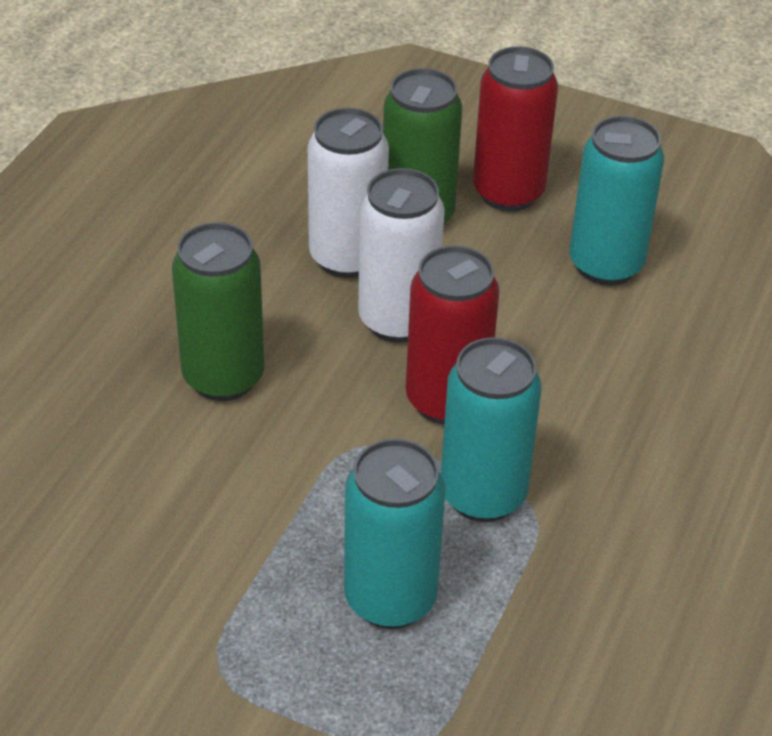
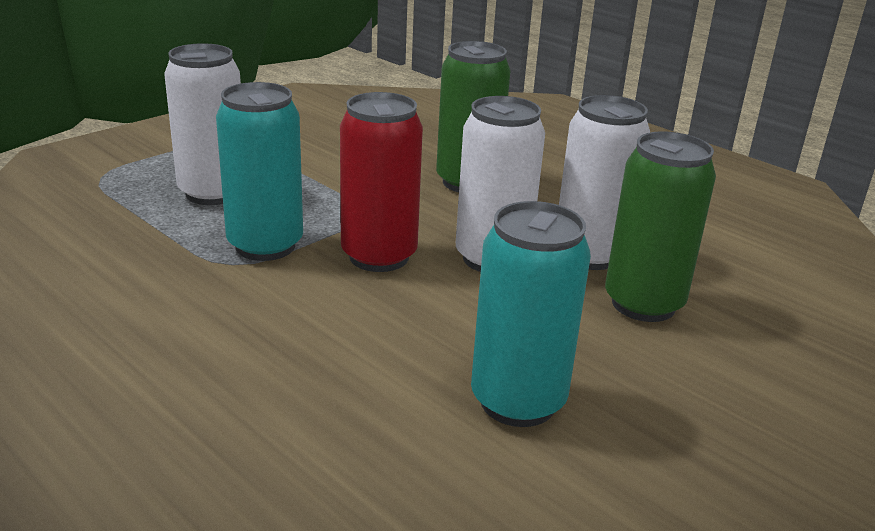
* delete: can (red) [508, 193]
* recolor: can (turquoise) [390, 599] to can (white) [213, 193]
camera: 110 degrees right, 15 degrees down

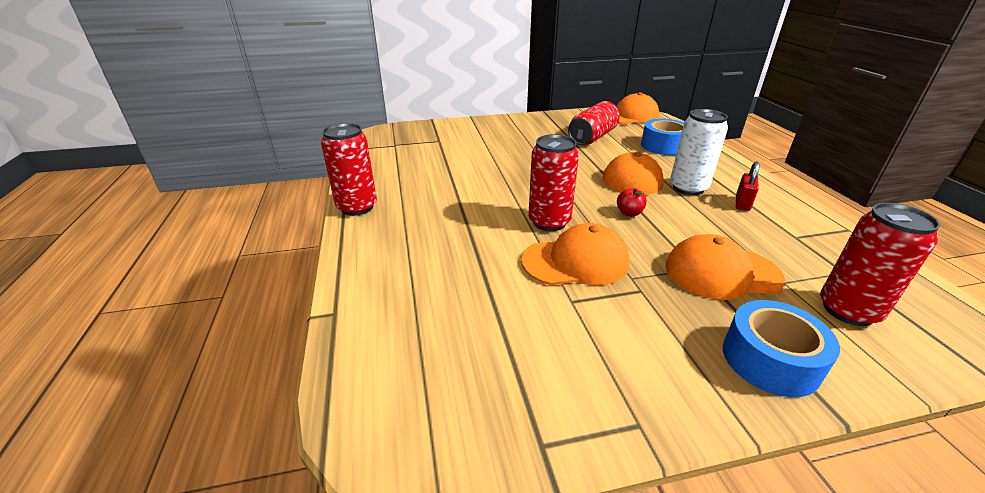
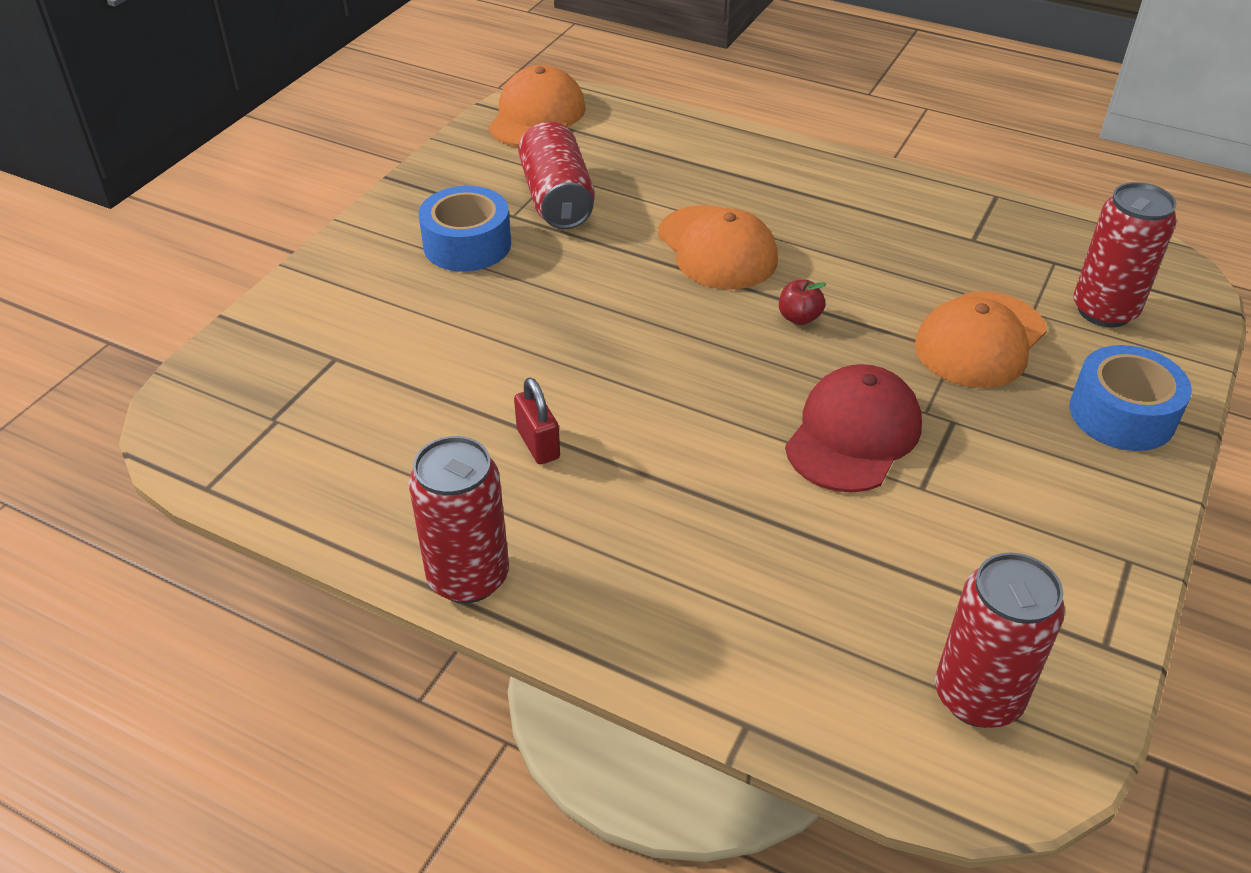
* delete: can (white) [688, 188]
* move: roll of tape (blue) [663, 146] to [467, 245]
* move: can (red) [549, 222] to [978, 696]
* move: lock (red) [742, 203] to [538, 444]
* recolor: peaked cap (bright orange) [575, 261] to peaked cap (red) [853, 434]
camera: 50 degrees left, 10 degrees up

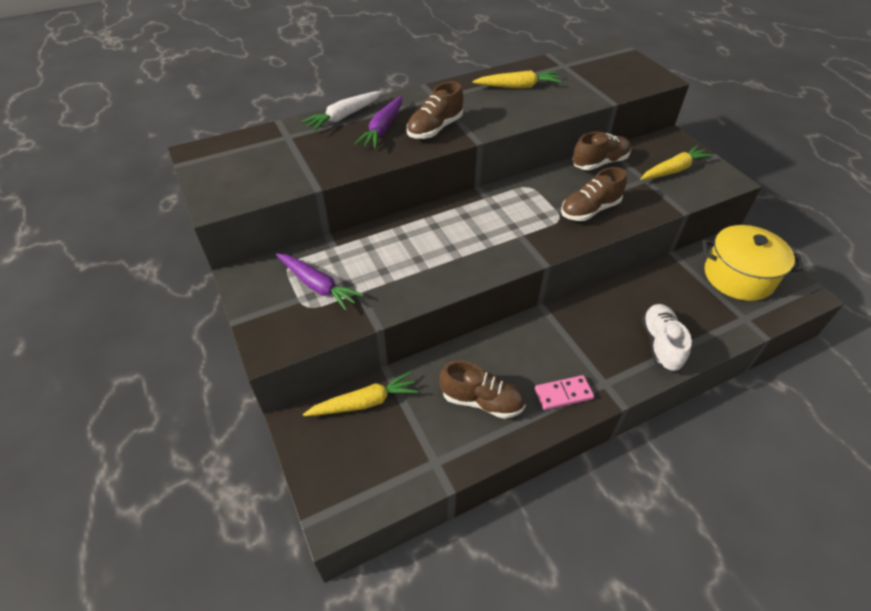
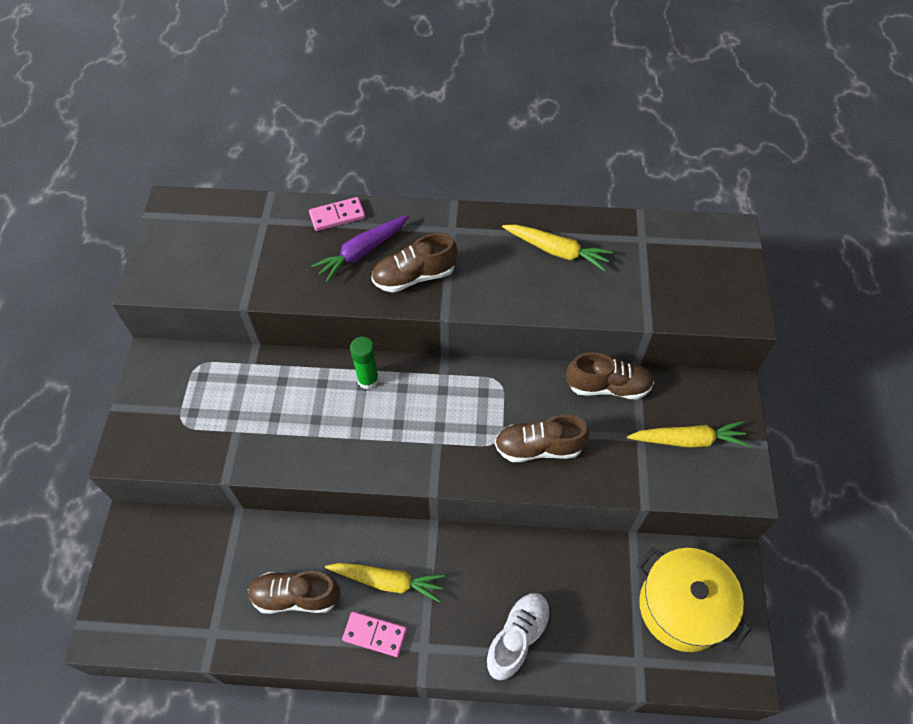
* replace: root vegetable (white) [344, 116] to domino (rose-pink) [337, 216]
* delete: root vegetable (royal purple) [318, 286]
* rotate: lace-up shoe (dark brown) [482, 401] = [296, 596] 135 degrees clockwise
* move: root vegetable (golden) [364, 402] to [388, 581]
* insert: stick of glue (emerald) [368, 380]
camera: 30 degrees right, 10 degrees up

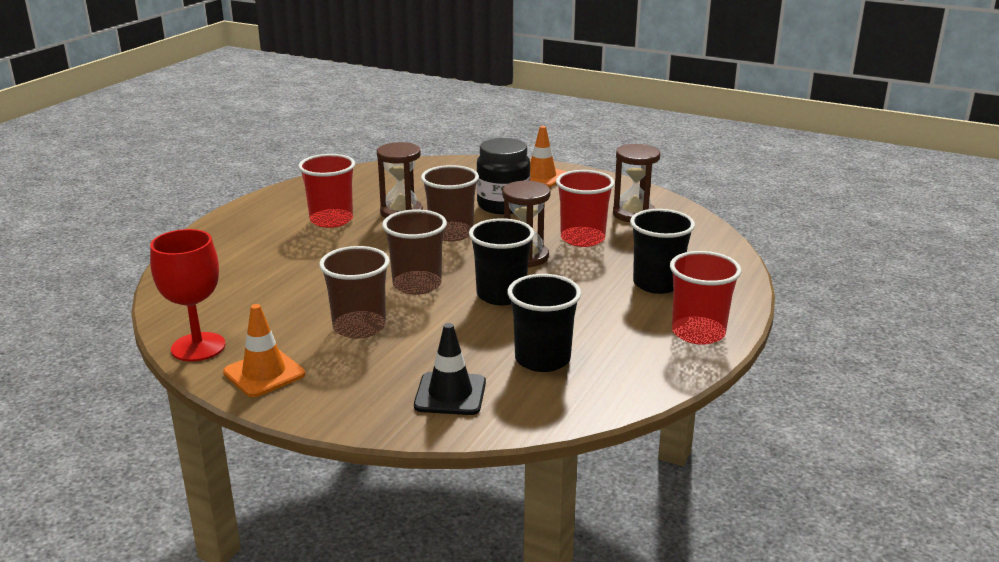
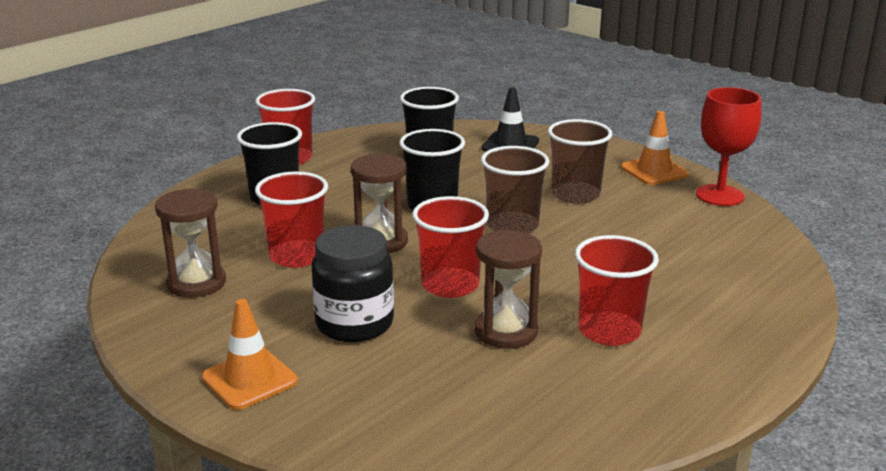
* recolor: cup (dark brown) [451, 233] to cup (red) [450, 285]
camera: 165 degrees left, 0 degrees up

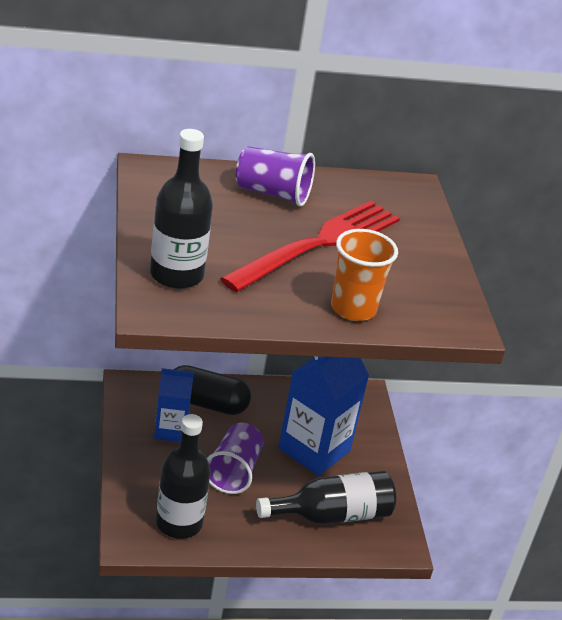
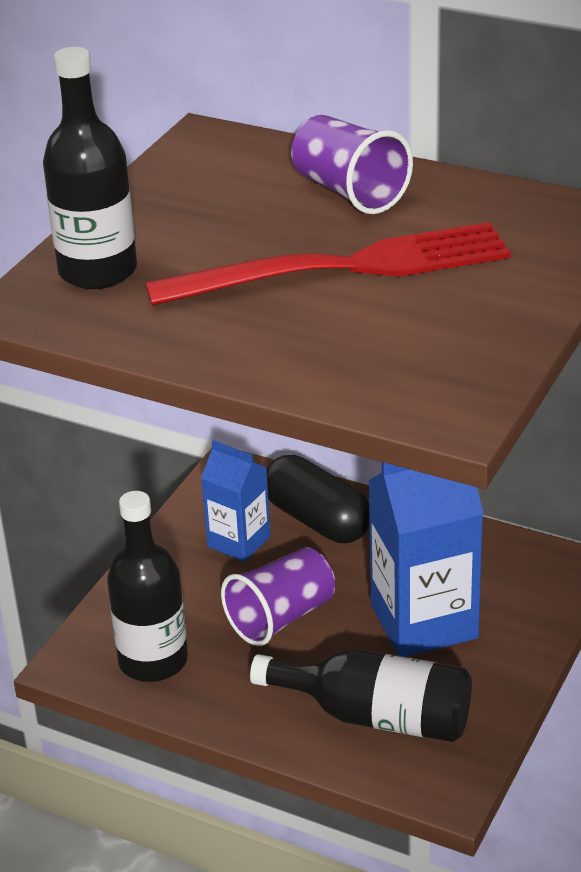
* delete: cup (bright orange) [353, 309]
camera: 40 degrees right, 0 degrees up

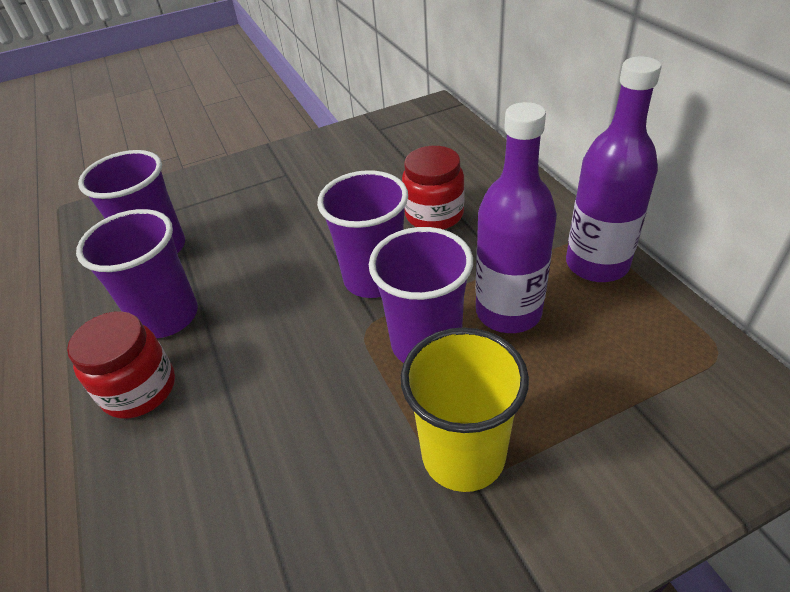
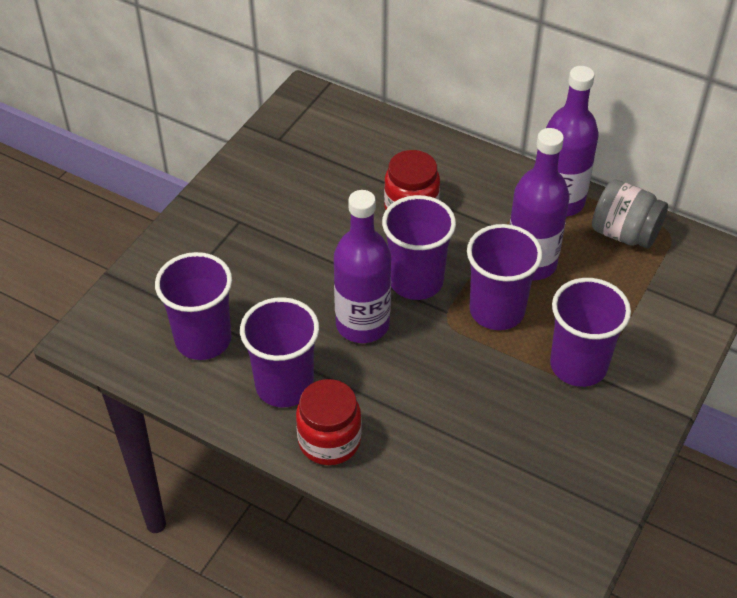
* recolor: cup (golden) [463, 455] to cup (royal purple) [578, 365]
* insert: preserve jar (grey) [624, 233]
* insert: bottle (royal purple) [362, 324]
camera: 40 degrees left, 5 degrees up

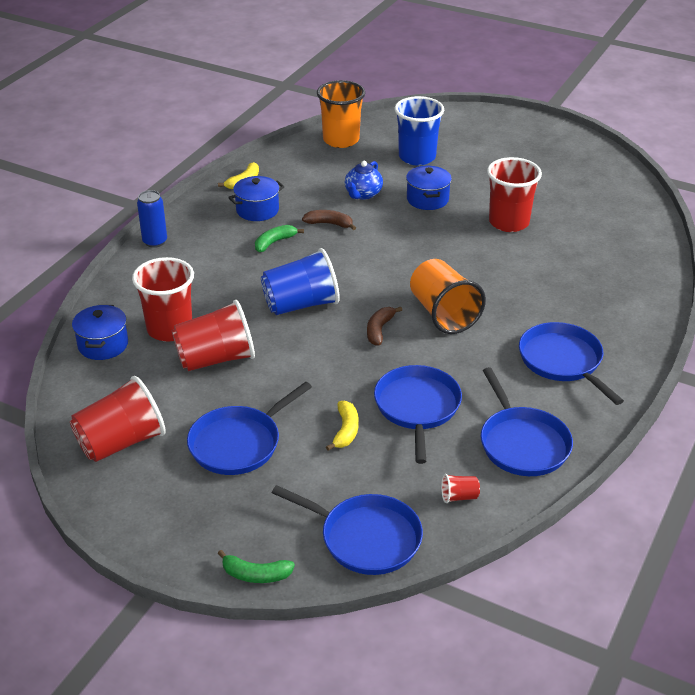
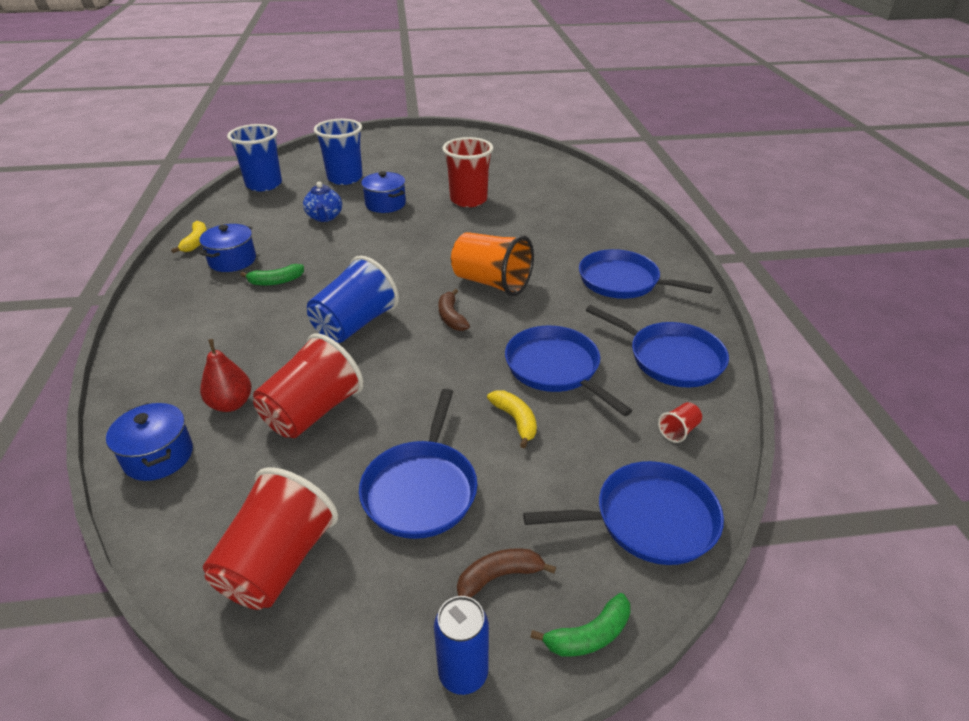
* recolor: cup (bright orange) [341, 140] to cup (blue) [264, 184]
* move: can (blue) [155, 242] to [463, 673]
* move: toy banana (dark brown) [329, 224] to [499, 576]
* rotate: toy banana (emerald) [274, 242] = [276, 281] 120 degrees counterclockwise
* replace: cup (red) [169, 329] to toy pear (red) [231, 404]
camera: 35 degrees left, 0 degrees up

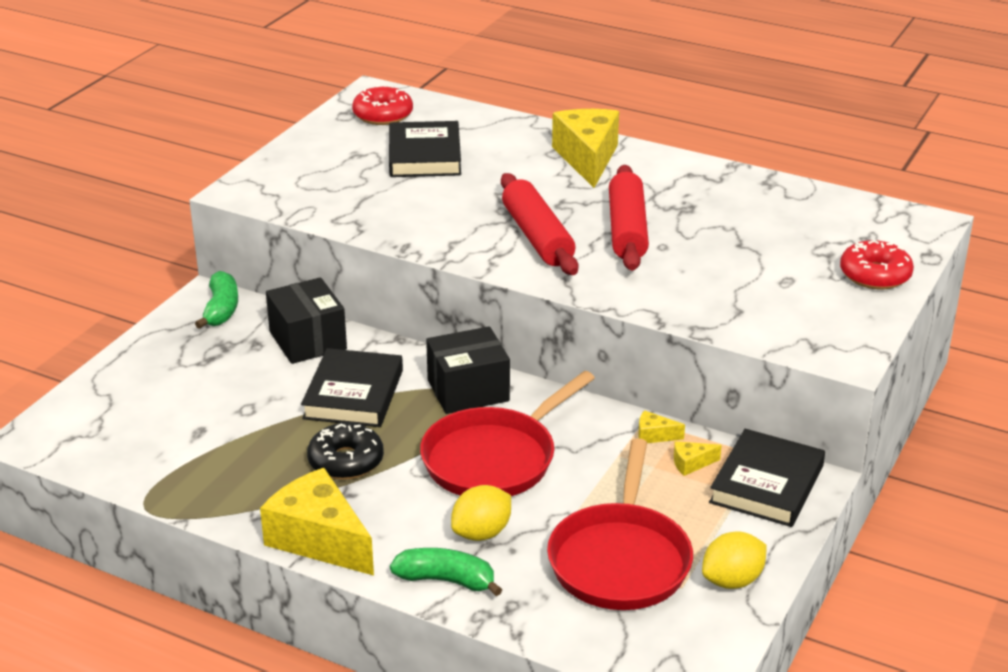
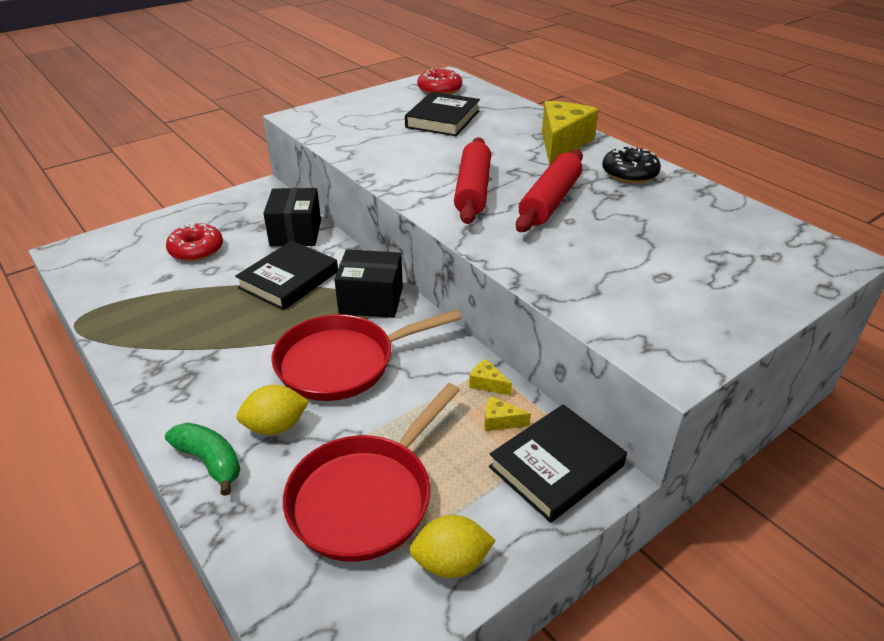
* move: donut (red) [875, 275] to [196, 250]
* delete: toy banana (emerald) [221, 309]
* move: donut (black) [346, 461] to [629, 174]
* delete: cheese wedge (golden) [319, 539]
camera: 25 degrees right, 5 degrees up

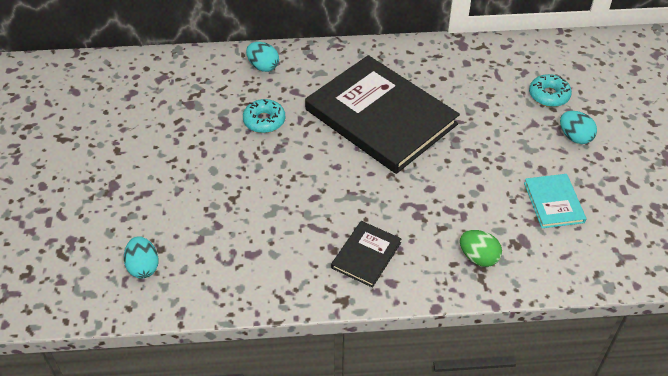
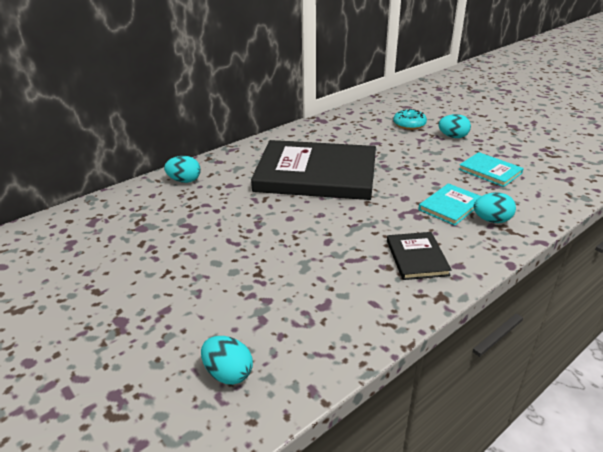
* delete: donut (turquoise) [264, 121]
* recolor: egg shape (emerald) [478, 257] to egg shape (turquoise) [491, 220]
* insert: hardback (turquoise) [450, 206]
camera: 35 degrees left, 15 degrees down

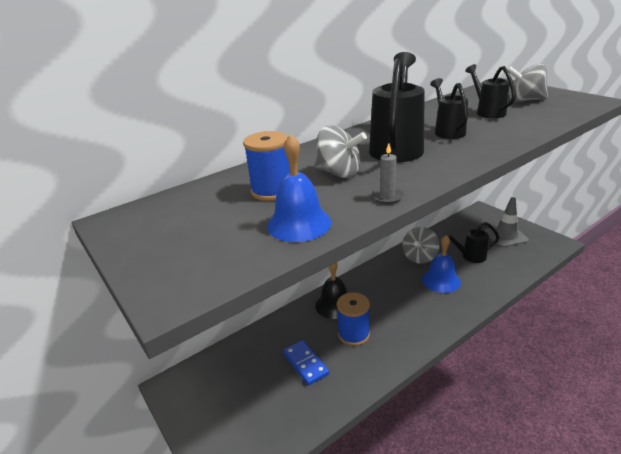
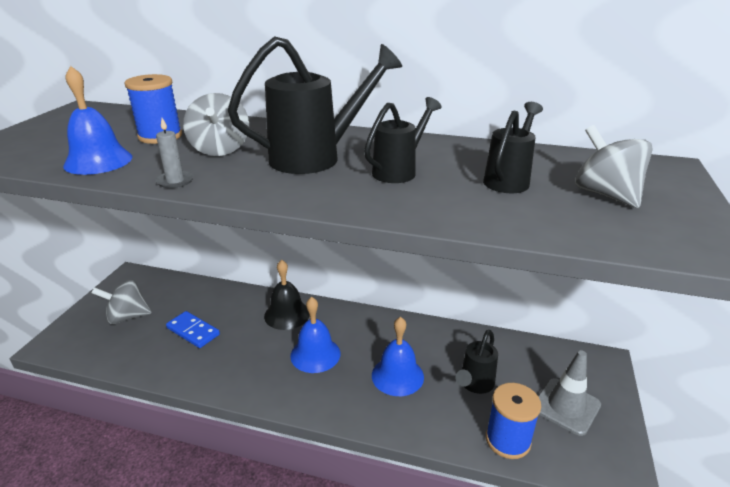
* rotate: watering pot (black) [469, 256] = [474, 385] 105 degrees counterclockwise
* move: whirligig (grey) [419, 257] to [127, 317]
* move: bobbin (blue) [353, 334] to [507, 440]
* rotate: domino (blue) [305, 364] = [193, 331] 75 degrees counterclockwise
* insert: hand bell (blue) [315, 354]
camera: 50 degrees right, 0 degrees up

